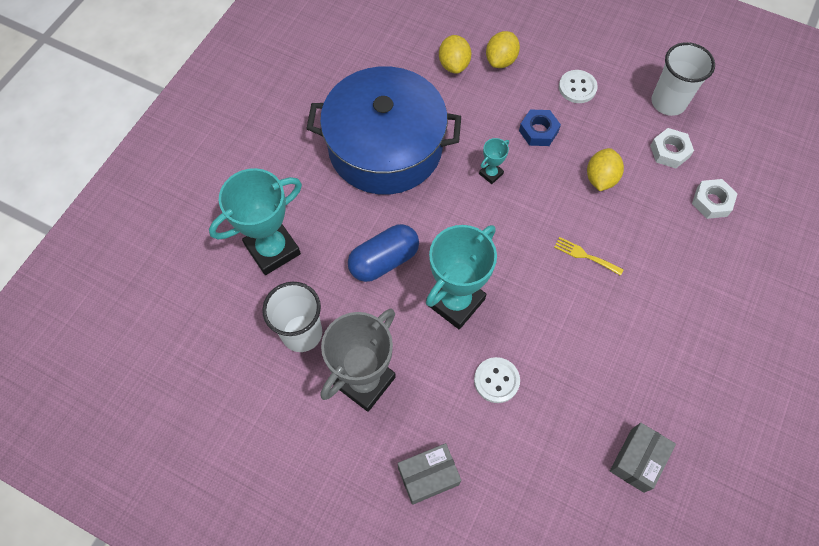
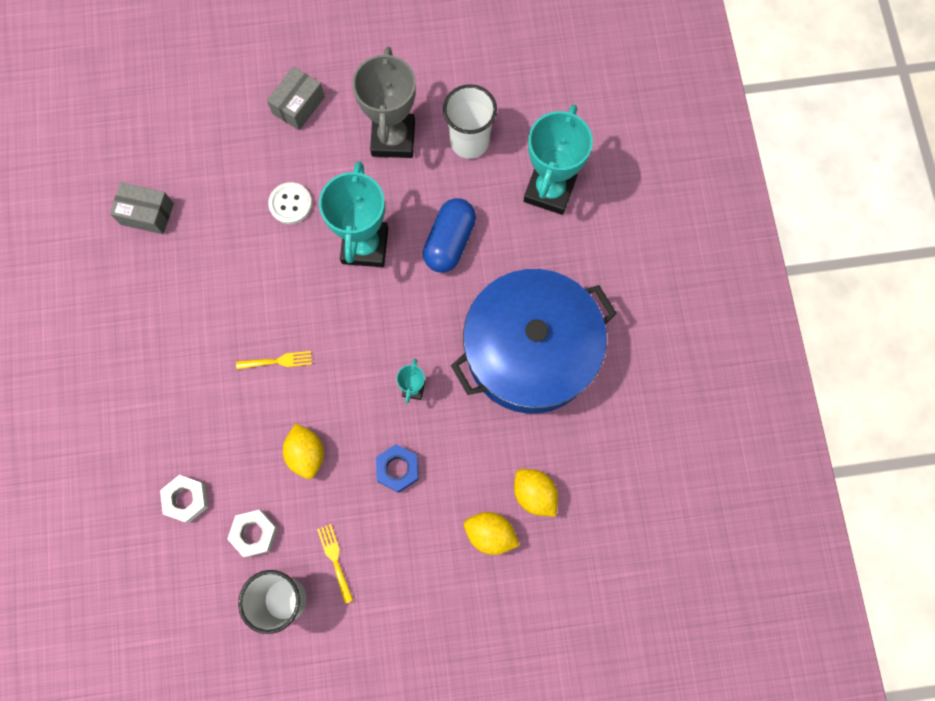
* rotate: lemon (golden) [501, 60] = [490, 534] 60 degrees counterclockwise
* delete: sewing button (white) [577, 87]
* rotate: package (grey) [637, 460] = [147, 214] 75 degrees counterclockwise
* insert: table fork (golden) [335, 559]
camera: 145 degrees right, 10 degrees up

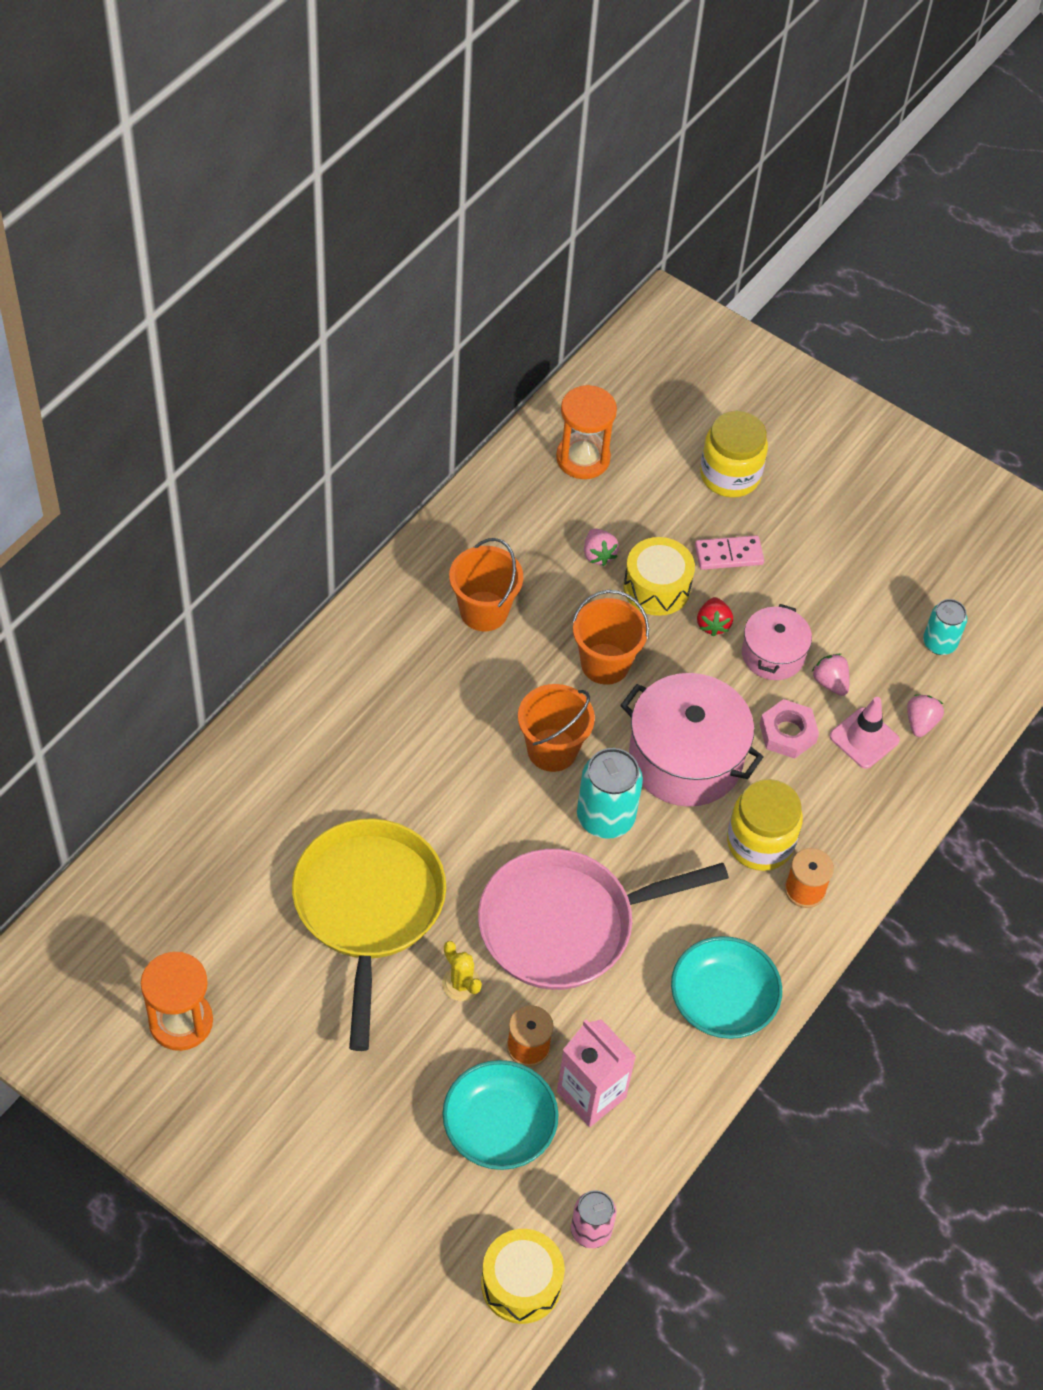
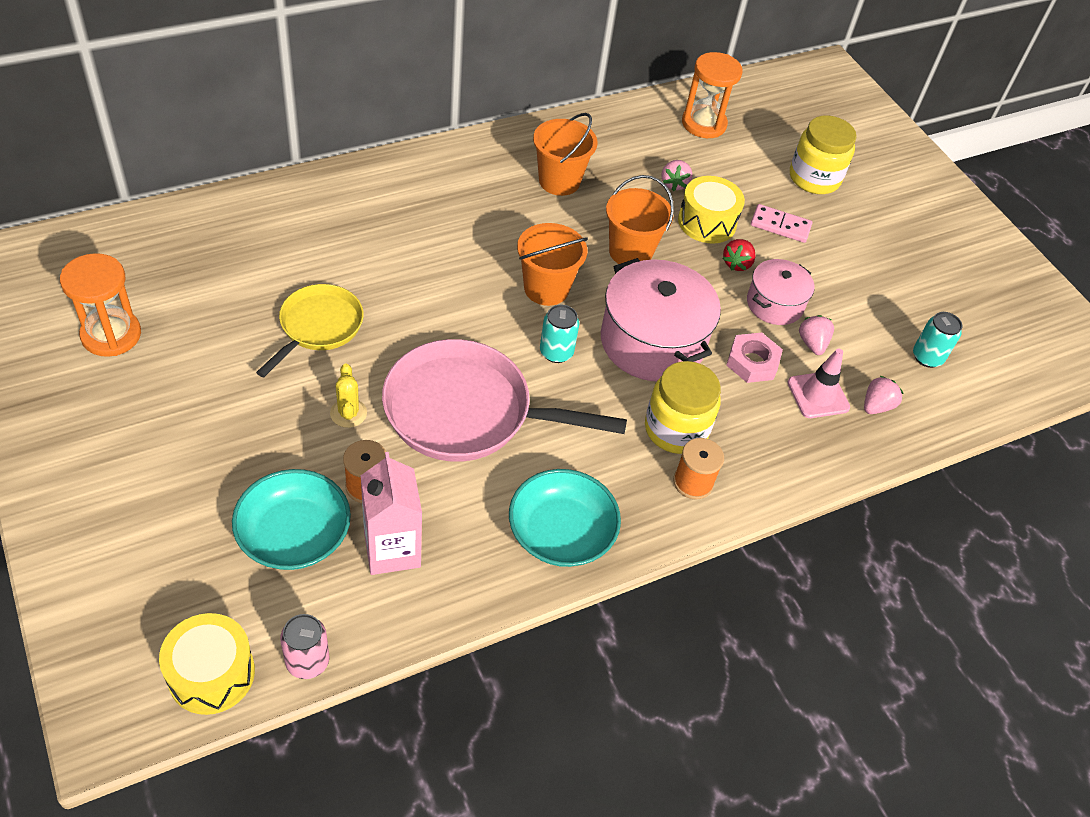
* resize: can (turquoise) [605, 817] = [556, 352] x0.63
* resize: frying pan (golden) [368, 909] = [318, 327] x0.59
camera: 25 degrees right, 5 degrees down

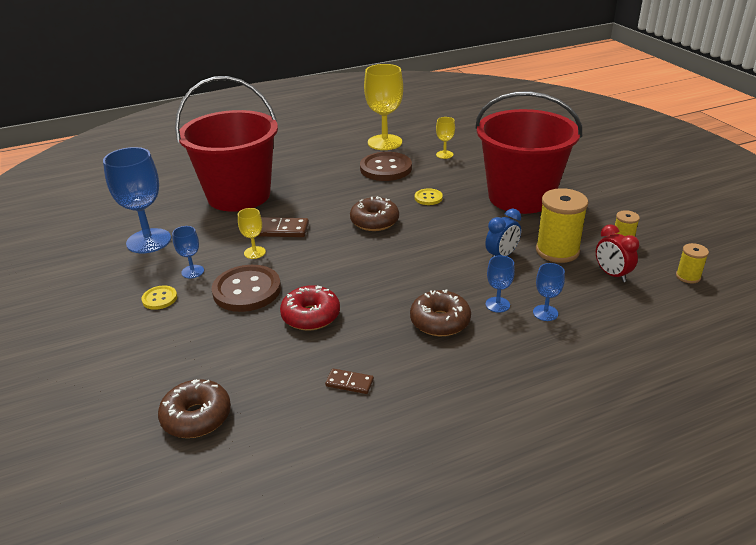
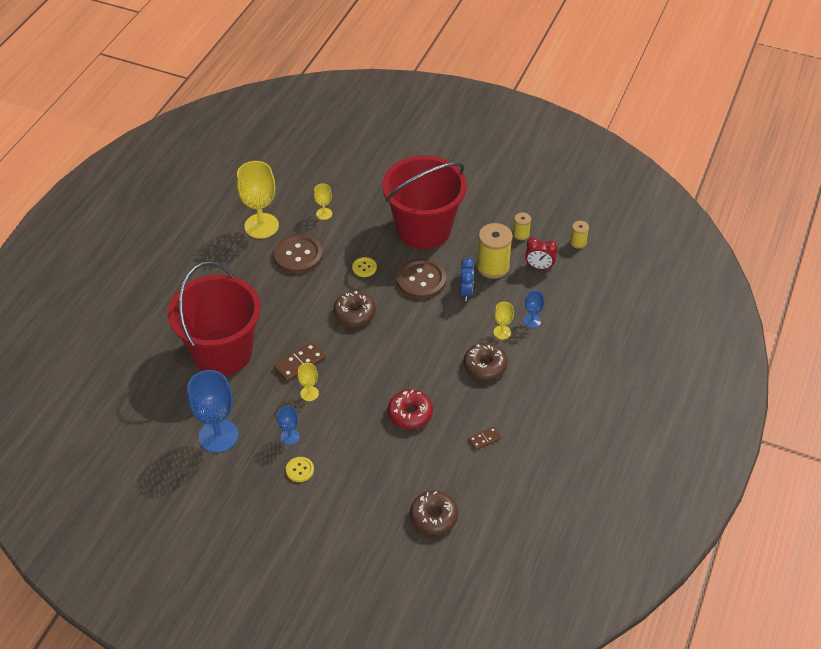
* recolor: wine glass (blue) [497, 304] to wine glass (golden) [502, 332]
* move: sewing button (dark brown) [247, 290] to [421, 280]
camera: 45 degrees left, 15 degrees up

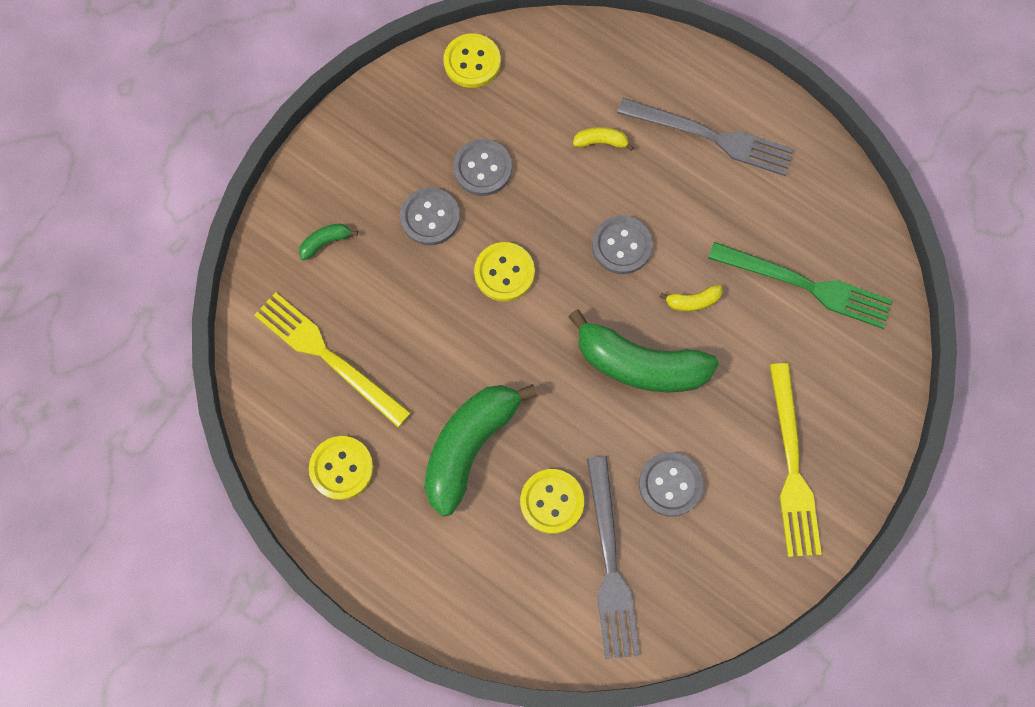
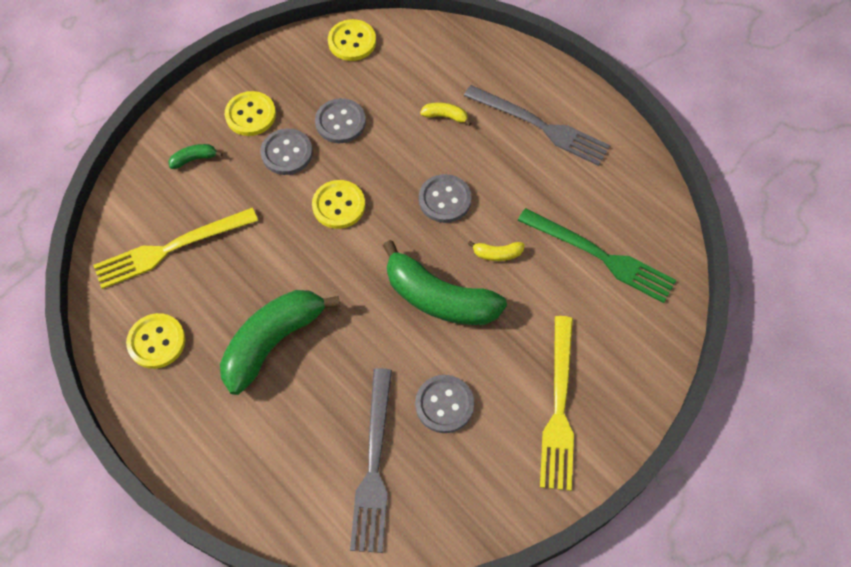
* rotate: table fork (golden) [328, 356] = [171, 248] 75 degrees counterclockwise
* move: sewing button (golden) [552, 501] to [250, 115]
camera: 10 degrees right, 10 degrees down

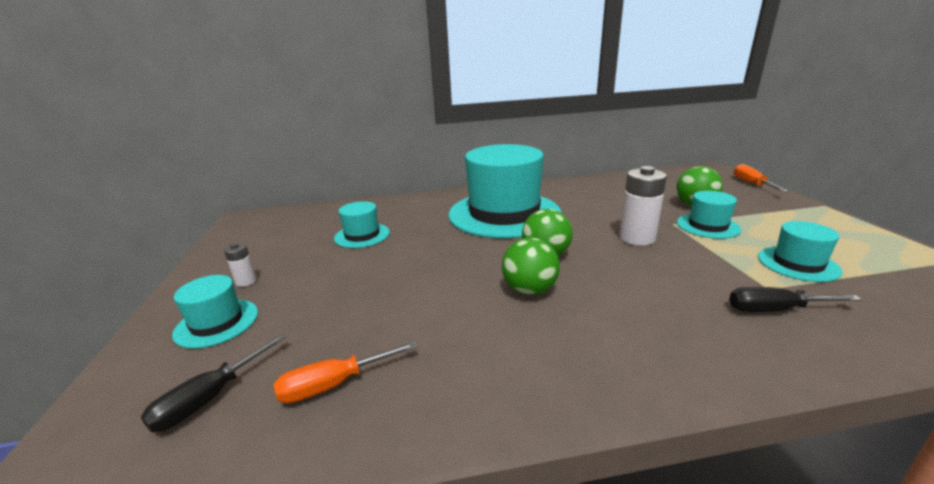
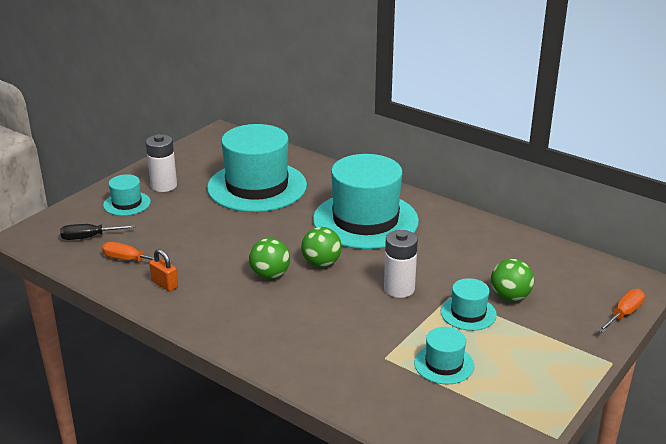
* resize: tall hat (turquoise) [362, 235] = [257, 186] x2.20
* resize: power cell (white) [246, 281] = [164, 186] x1.92
* delete: flat screwdriver (black) [775, 310]
* insert: lock (bright orange) [164, 284]
camera: 45 degrees right, 5 degrees up

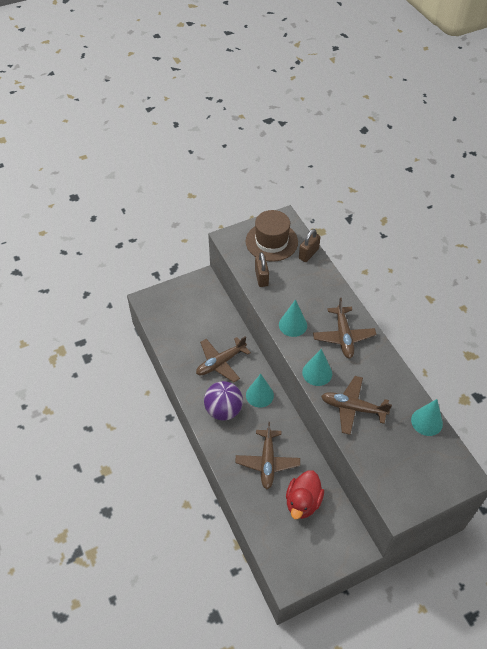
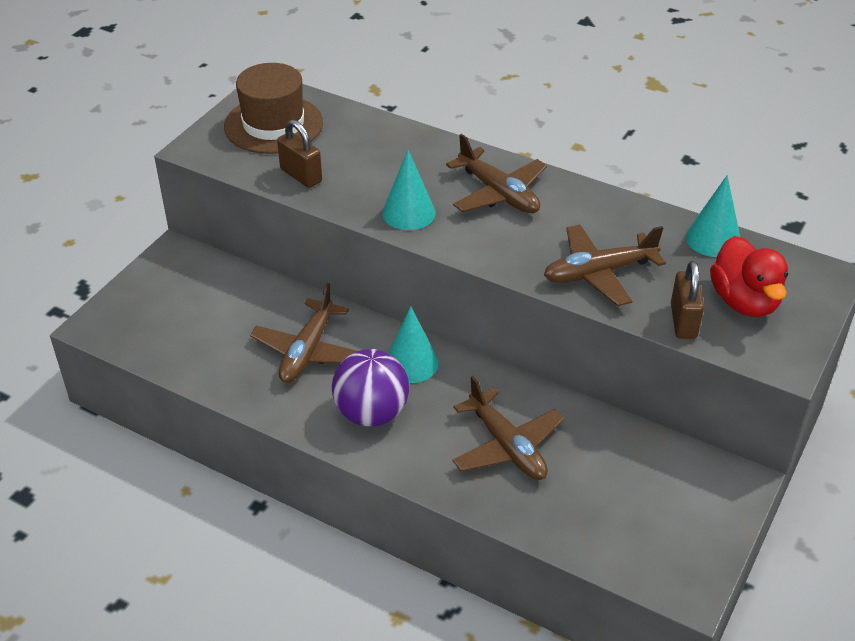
* move: lock (dark brown) [308, 254] to [683, 321]
* delete: cone (turquoise) [317, 373]
* move: rubber duck (red) [303, 502] to [744, 301]
camera: 35 degrees left, 10 degrees down

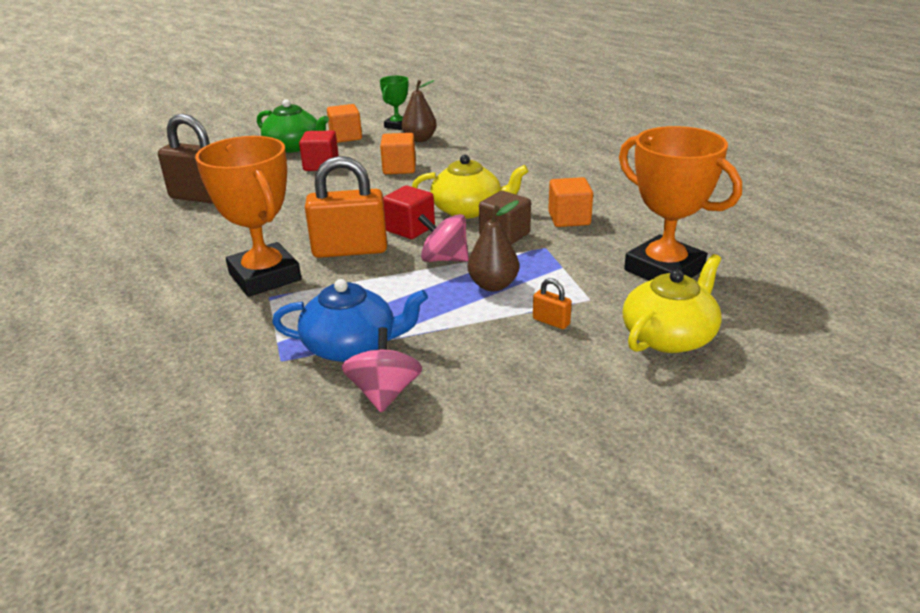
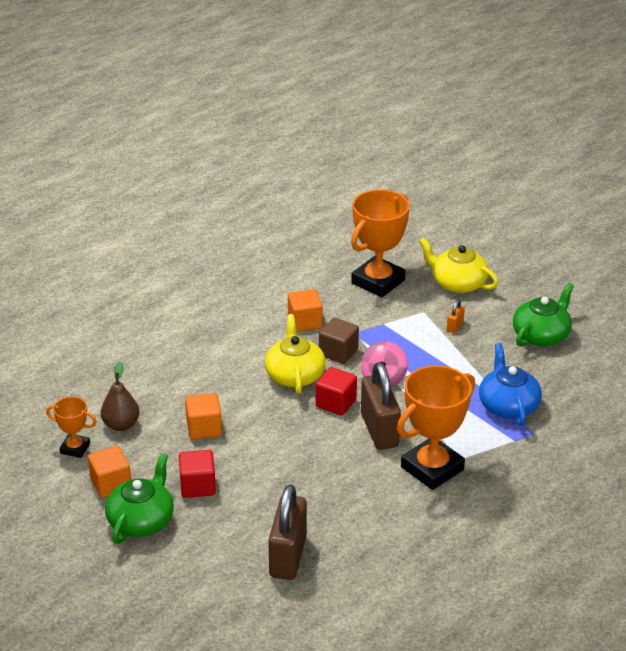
* recolor: trophy (emerald) [397, 126] to trophy (bright orange) [75, 448]
* recolor: lock (bright orange) [350, 250] to lock (dark brown) [379, 430]
* delete: toy pear (dark brown) [493, 285]
* delete: whirligig (rose-pink) [384, 393]
* insert: teapot (emerald) [541, 335]
camera: 100 degrees left, 5 degrees up

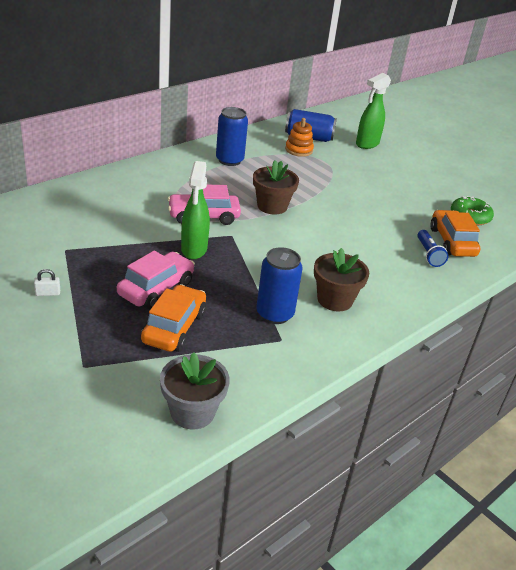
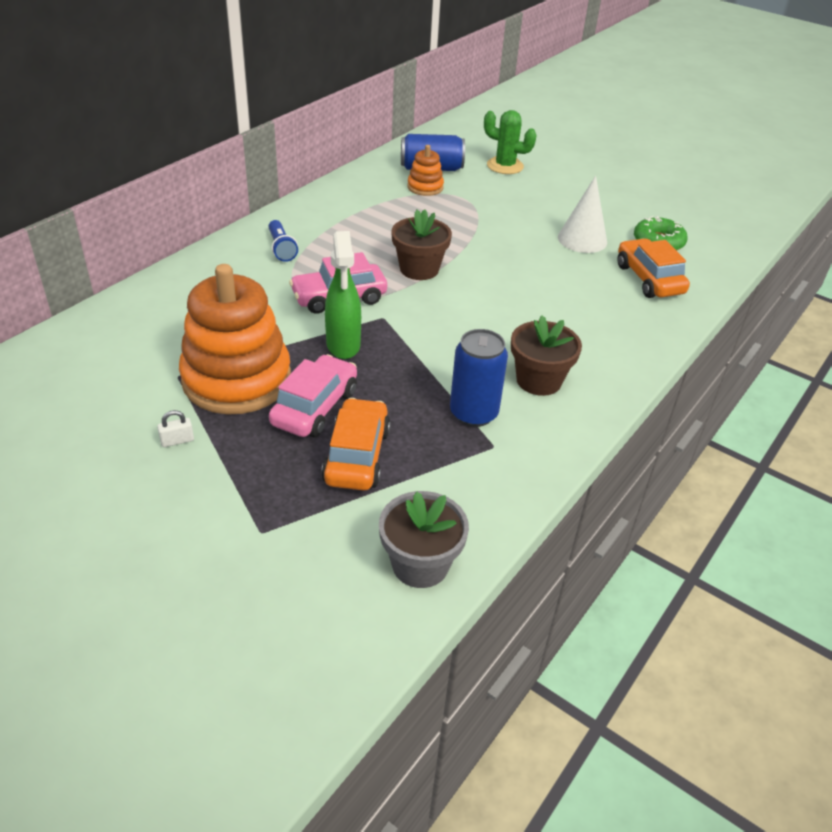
* replace: sprayer (emerald) [367, 144] to cactus (emerald) [505, 166]
* delete: can (blue) [229, 160]
* move: torch (blue) [428, 254] to [281, 248]
* insert: cone (white) [582, 239]
* insert: stacking toy (bright orange) [237, 379]
camera: 10 degrees left, 5 degrees up

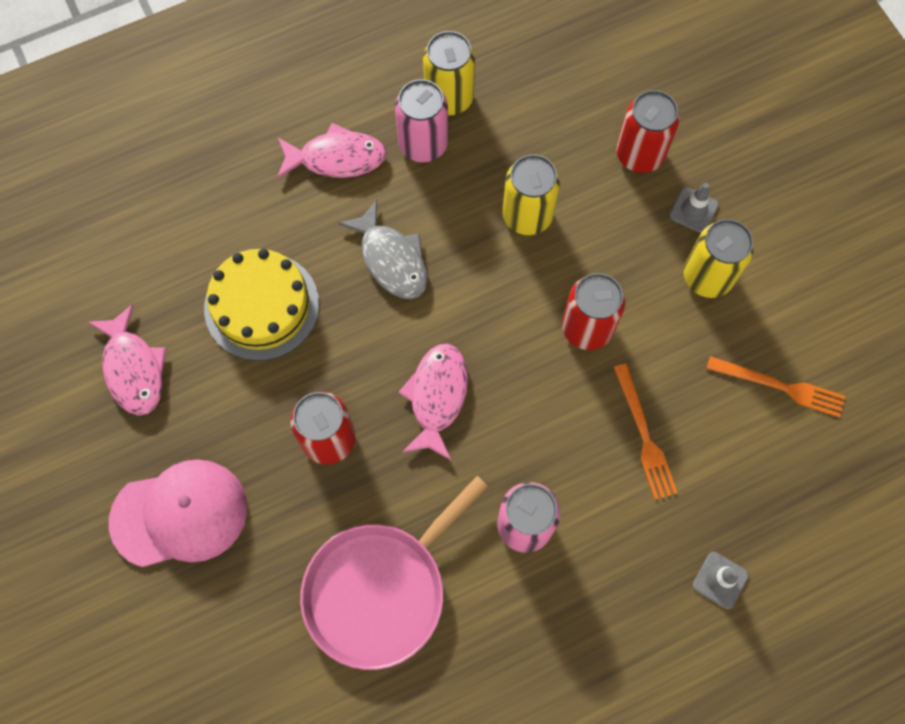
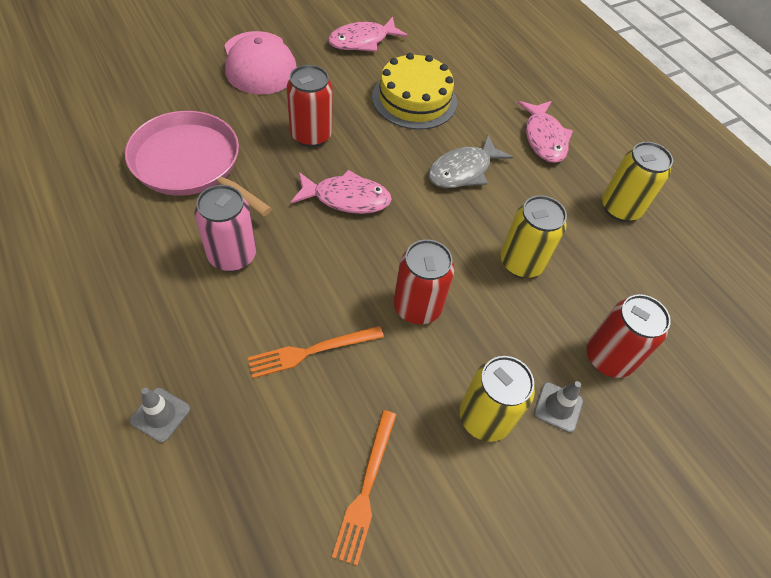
* delete: can (rose-pink) [423, 144]
camera: 80 degrees right, 15 degrees down

